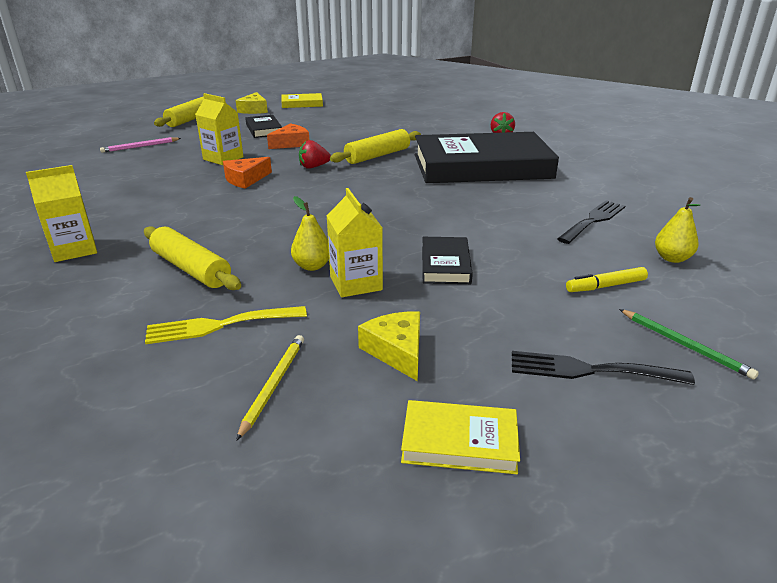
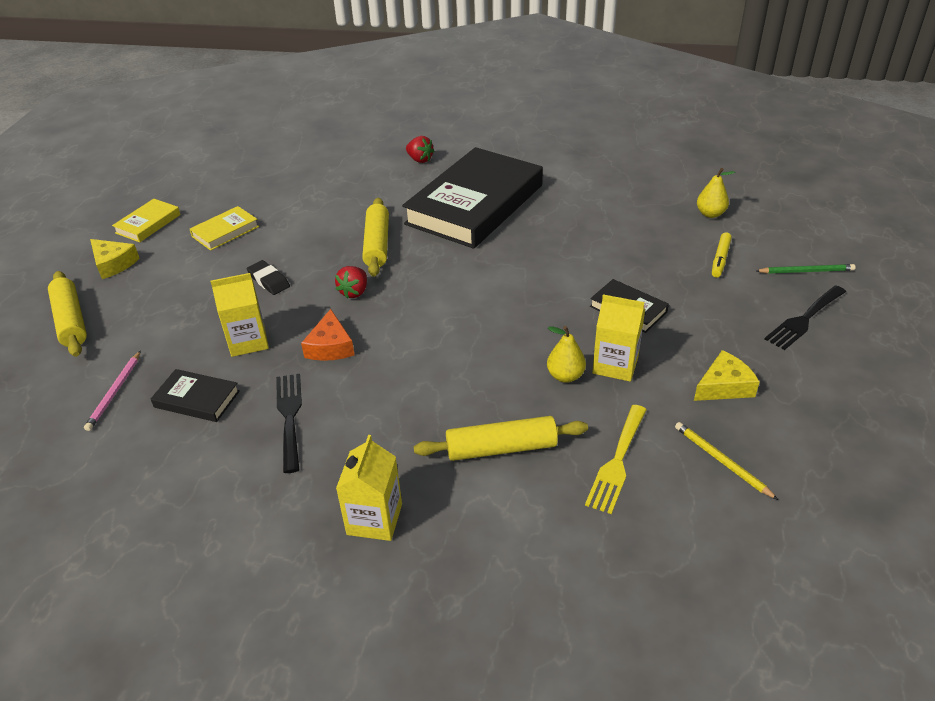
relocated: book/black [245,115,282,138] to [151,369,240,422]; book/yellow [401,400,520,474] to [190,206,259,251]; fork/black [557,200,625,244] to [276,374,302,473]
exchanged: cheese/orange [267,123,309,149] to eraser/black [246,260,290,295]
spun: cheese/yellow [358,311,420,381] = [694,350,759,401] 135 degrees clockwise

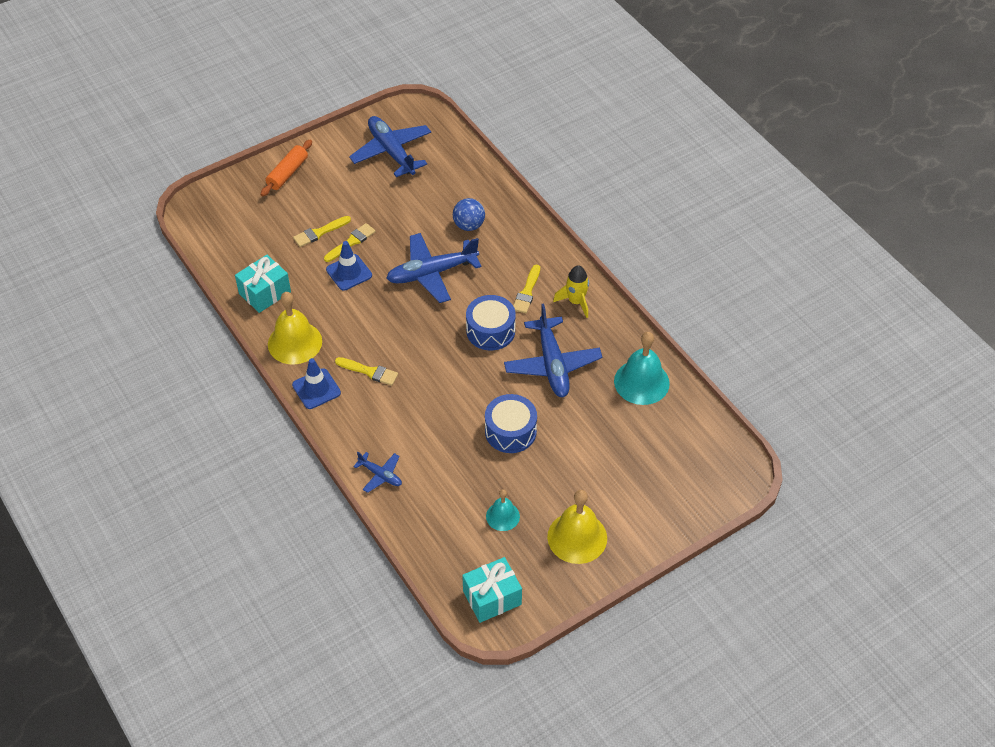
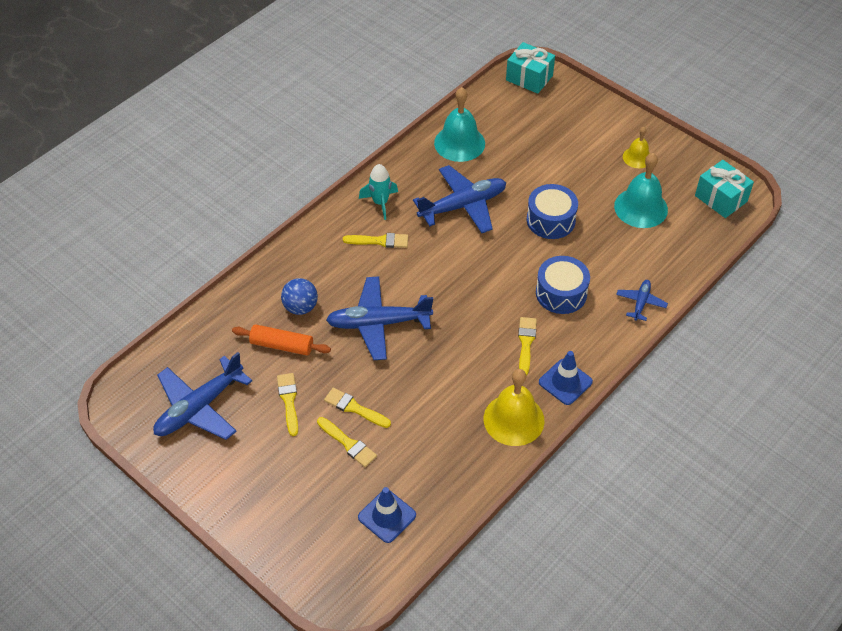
appeared: brush/yellow [277,373,298,436]
relocated: gift/turquoise [235,255,291,313] to [506,42,555,94]; rolling pin/orange [260,139,312,197] to [232,324,331,355]; traffic cone/blue [326,241,372,291] to [358,487,416,543]; drum/blue [466,295,516,350] to [536,256,590,314]
colour: rocket/yellow [553,265,589,318] to rocket/turquoise [359,164,398,220]
spun: plane/blue [386,233,481,303] = [326,276,433,360] 120 degrees clockwise
size: bell/turquoise [486,489,520,531] = [614,153,668,228] x1.75; bell/yellow [547,490,607,564] = [623,127,650,168] x0.57

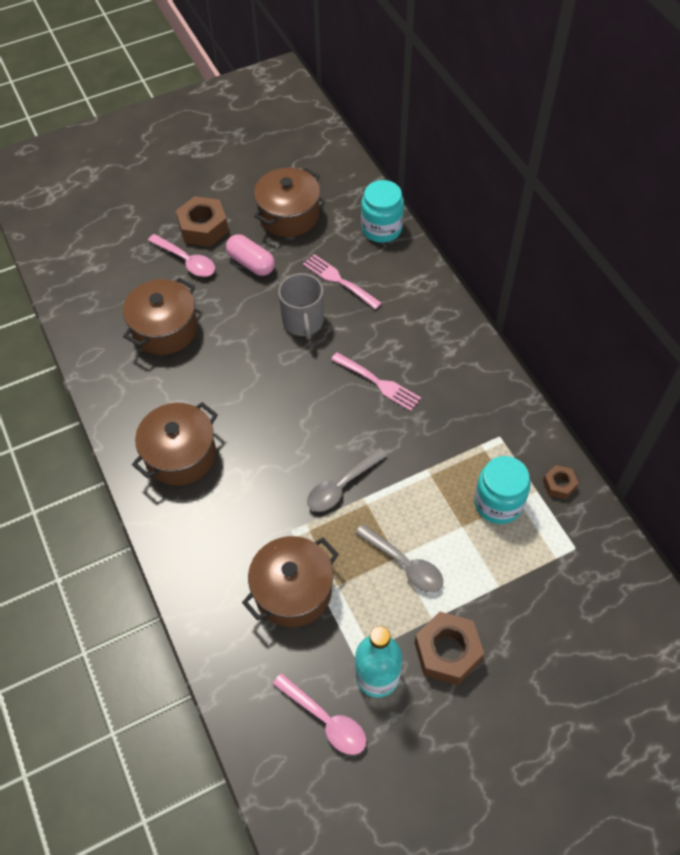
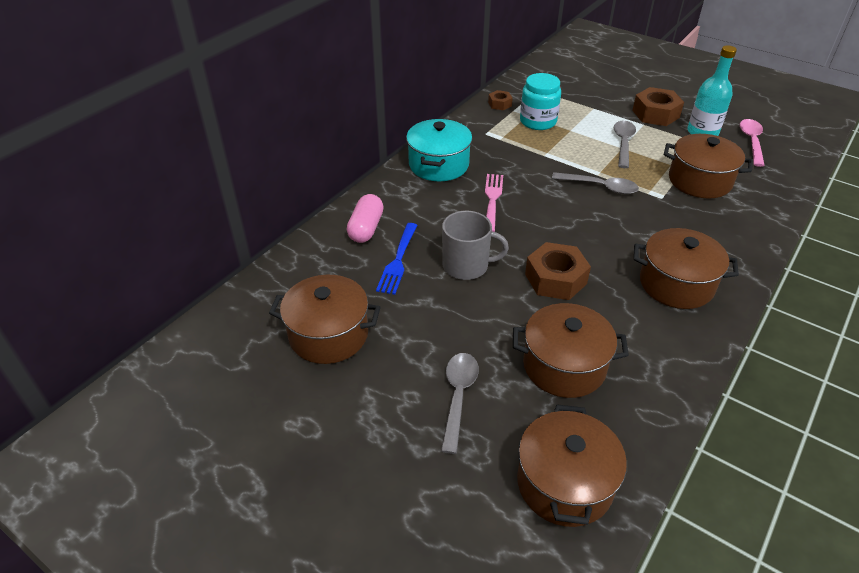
missing: jar/turquoise [361,180,404,243]
appeared: pot/turquoise [406,119,472,181]; pot/brown [517,404,627,527]
relocated: nut/brown [176,196,229,247] to [525,242,591,300]; capsule/pink [226,234,275,276] to [347,194,384,243]
colour: spoon/pink [148,234,215,277] to spoon/grey [441,353,479,454]; fork/pink [303,254,382,309] to fork/blue [376,223,417,295]
spun: mug/grey [278,273,324,339] = [442,211,509,280] 45 degrees clockwise

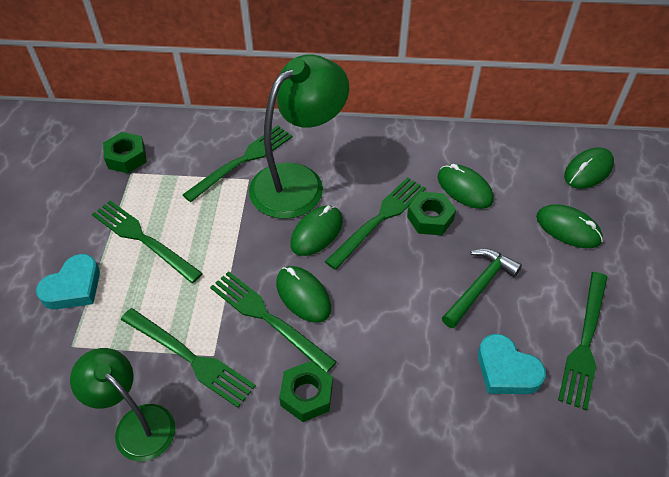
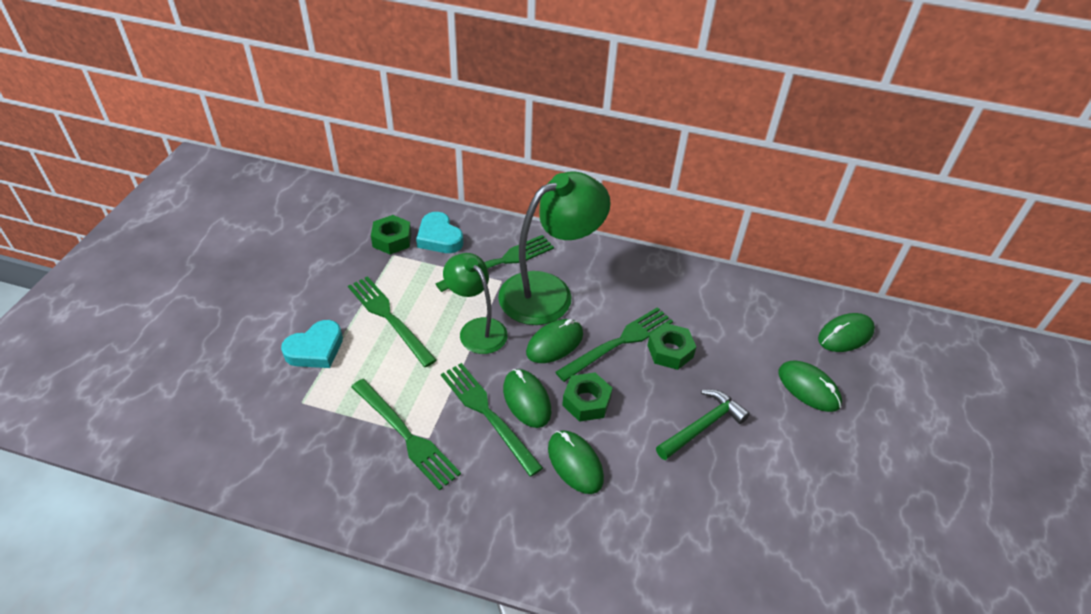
missing: fork/green [558,272,607,411]
relocated: lamp/green [70,348,175,461] to [443,253,508,354]; nut/green [279,361,333,422] to [562,372,613,422]; mouse/green [438,164,494,209] to [548,431,604,494]; heart/turquoise [478,334,546,394] to [416,212,463,253]

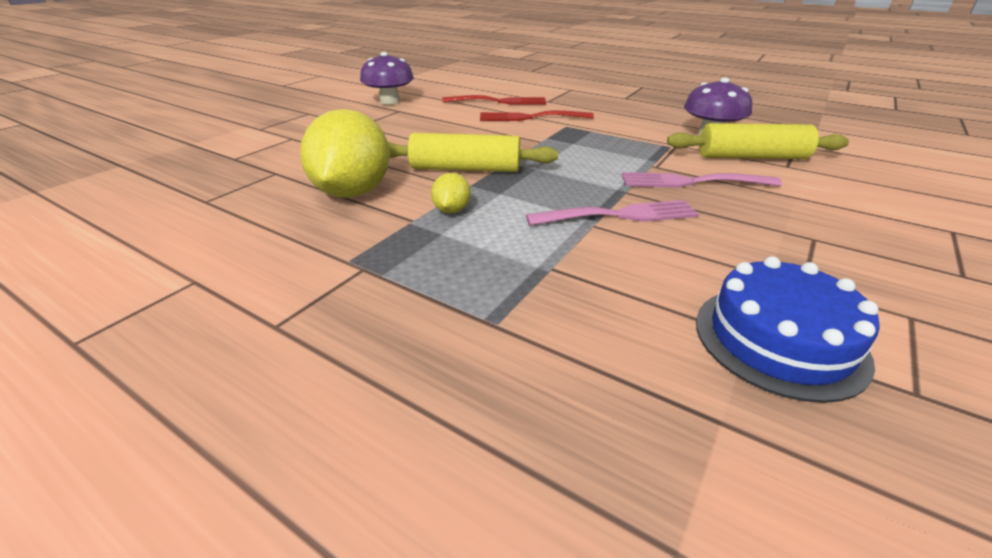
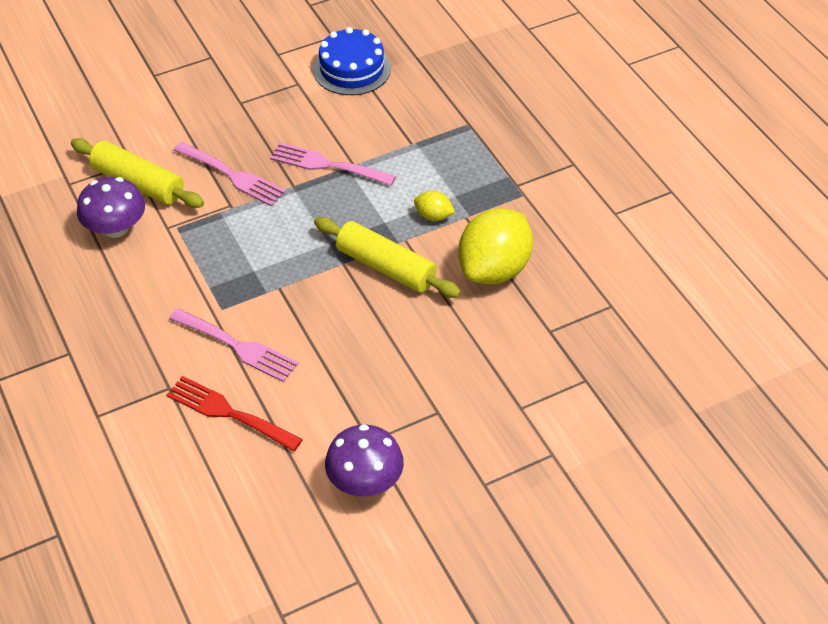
colour: fork/red [480,110,594,121] to fork/pink [169,308,299,382]
spun: lemon/yellow [431,173,470,213] = [414,191,455,221] 75 degrees clockwise

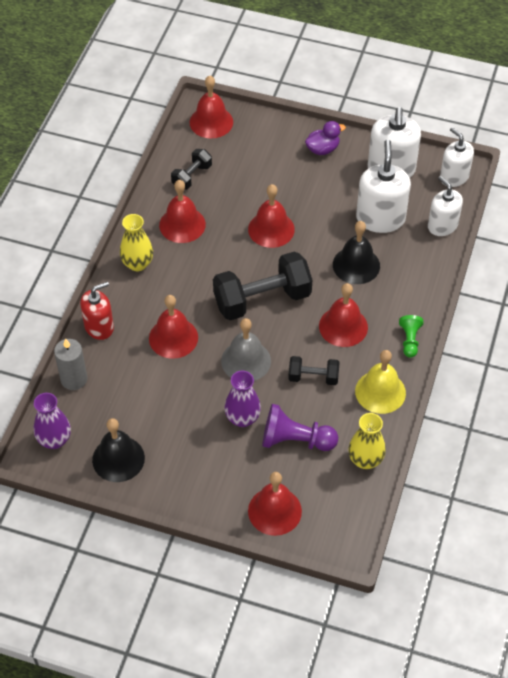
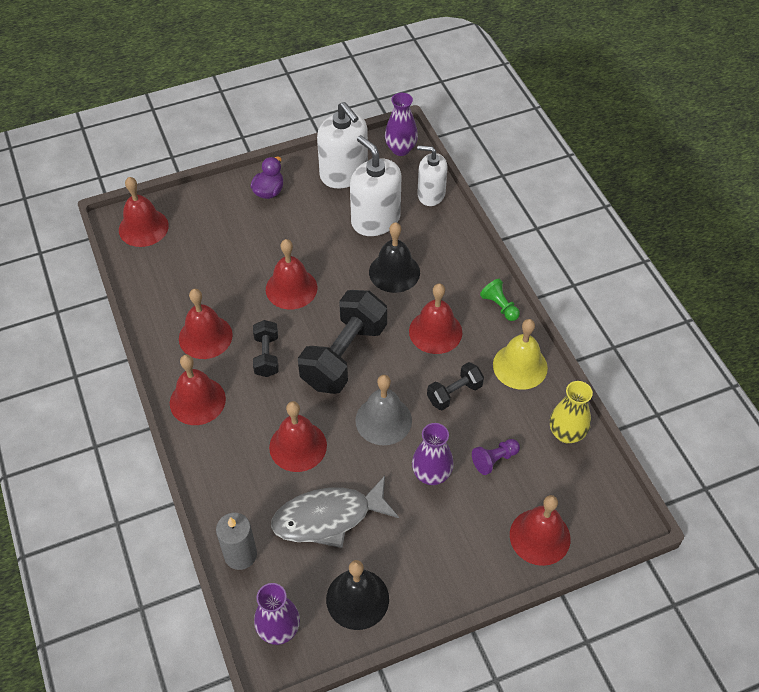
missing: soap dispenser/red [80,282,114,340]
appeared: fish/grey [271,476,399,548]
relocated: dumbbell/black [171,149,212,190] to [253,320,278,377]
exchanged: vase/yellow [120,214,153,271] to bell/red [170,355,226,425]; soap dispenser/white [440,127,474,187] to vase/purple [385,93,418,156]
size: pawn/purple [262,404,338,451] = [472,439,520,475] x0.59

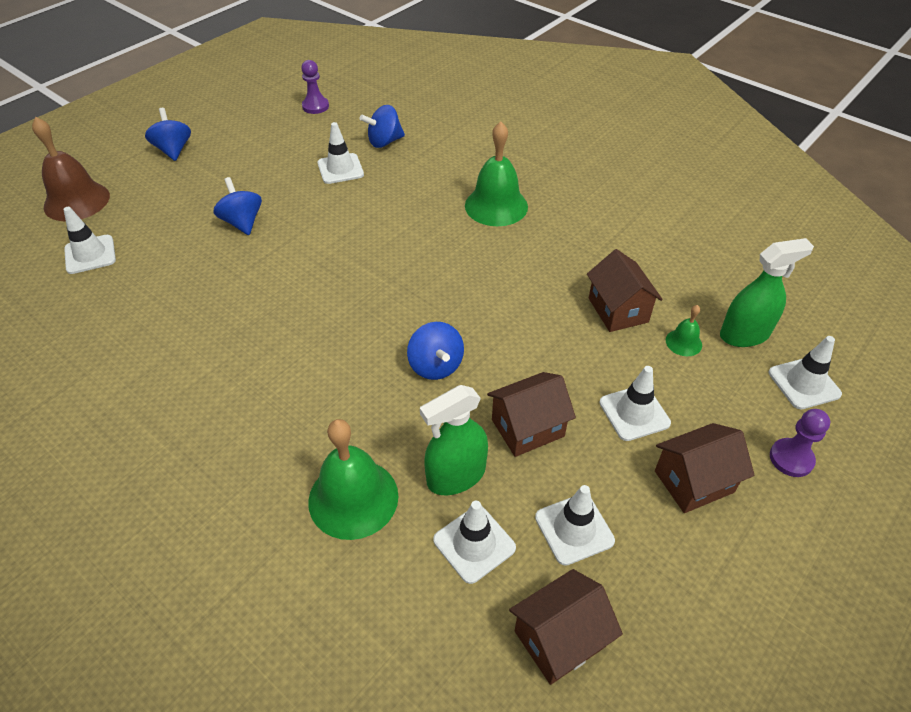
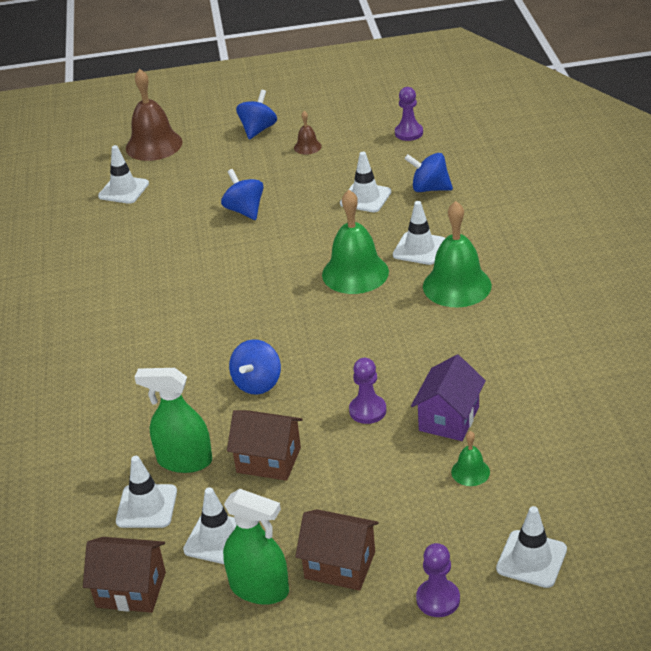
appeared: bell/brown [294,111,322,155]; pawn/purple [349,358,386,424]
relocated: bell/green [308,419,398,540] to [322,190,389,294]; traffic cone/white [600,366,671,441] to [393,201,445,265]; spray bottle/green [720,238,814,347] to [223,489,289,605]
colour: house/brown [587,249,663,332] to house/purple [411,355,486,441]
spun: spinning top/blue [213,177,262,235] = [221,169,264,220] 45 degrees counterclockwise

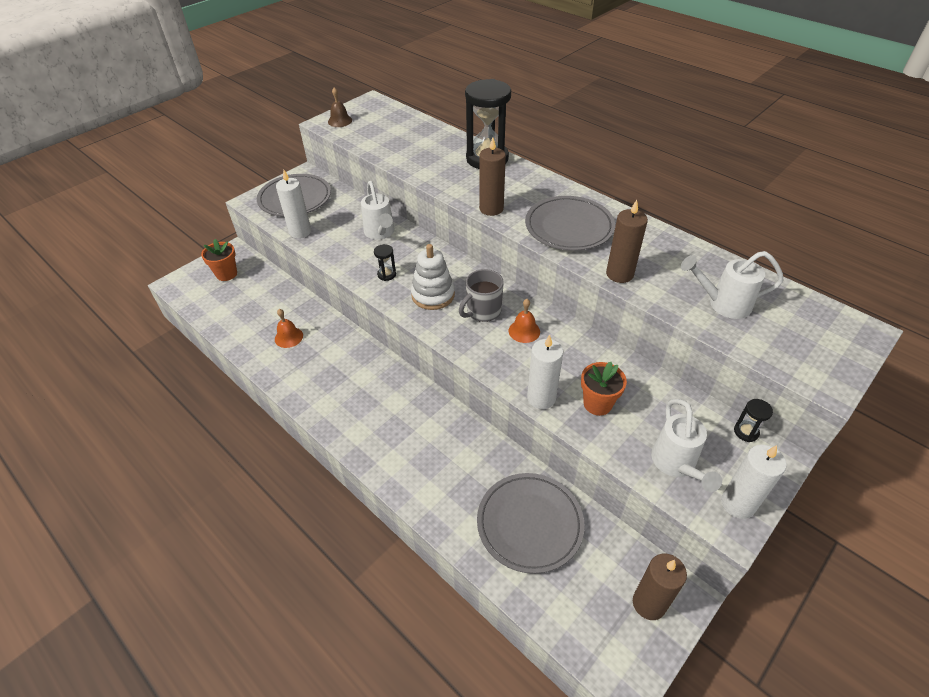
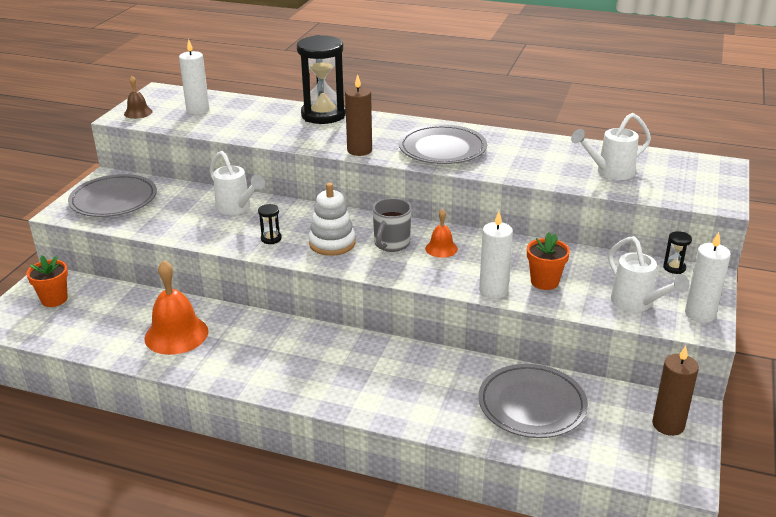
missing: candle/brown [606,200,648,283]
relocated: candle/white [276,170,311,238] to [179,39,209,114]
size: bell/orange [275,309,303,348] = [144,260,208,355] x1.89

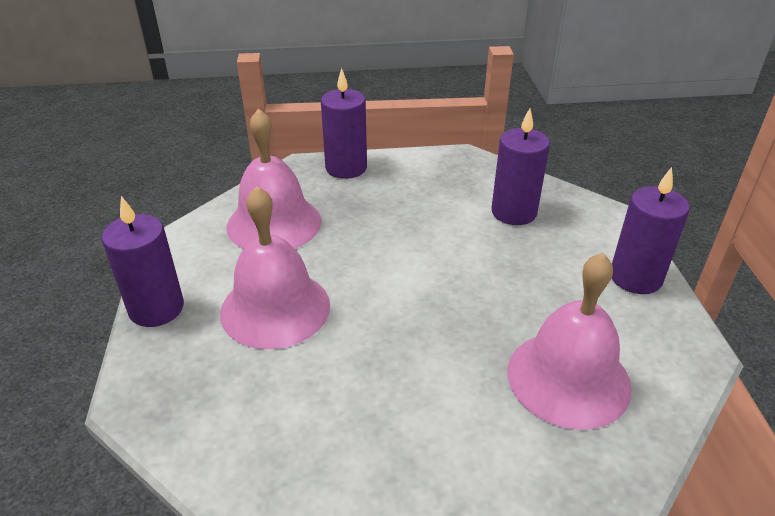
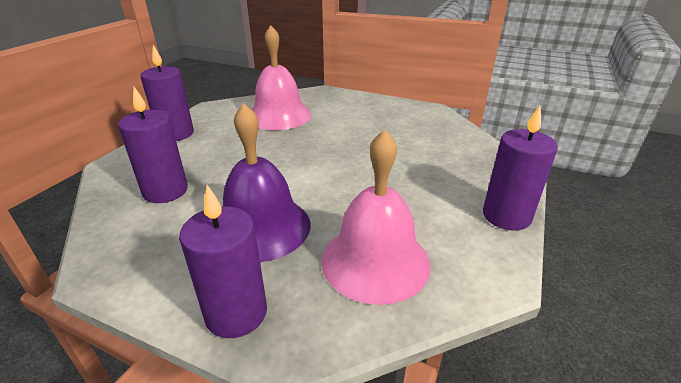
missing: bell/pink [220,186,330,349]
appeared: bell/purple [223,103,310,262]

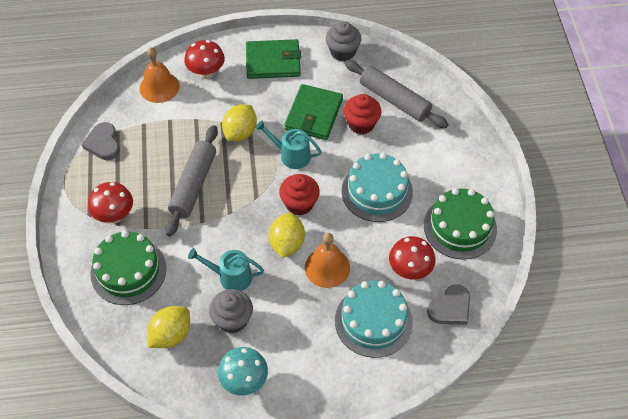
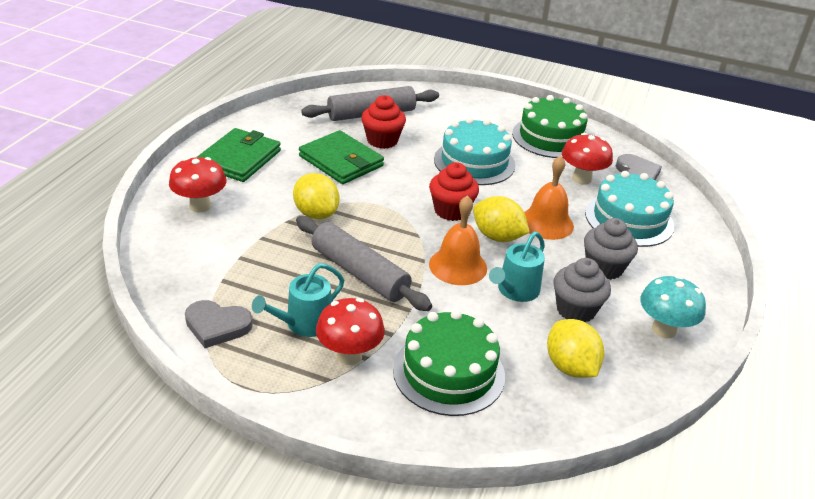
relocated: bell/orange [140,47,180,103] to [429,195,487,285]; watering can/turquoise [255,120,322,169] to [252,263,344,337]; cupcake/grey [325,21,362,61] to [584,218,638,280]

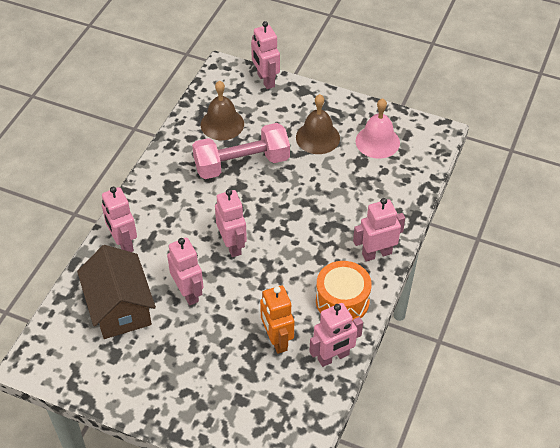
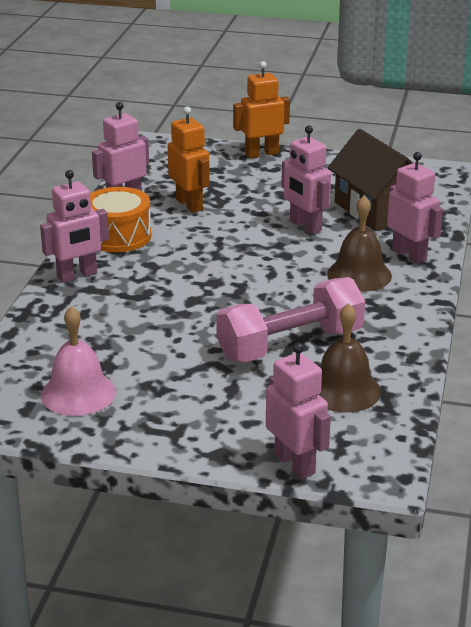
missing: robot/pink [215,189,247,257]
appeared: robot/orange [233,61,290,158]
relocated: bell/brown [296,94,340,154] to [327,195,392,292]

